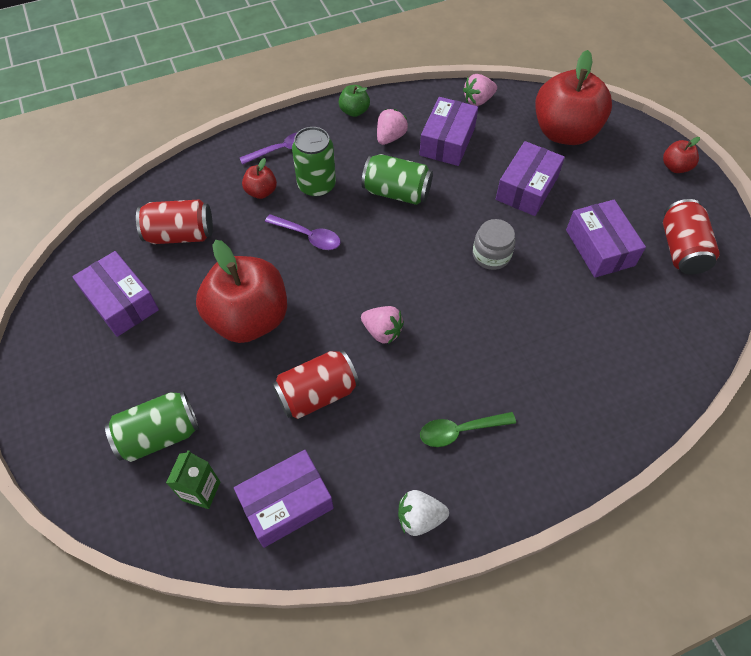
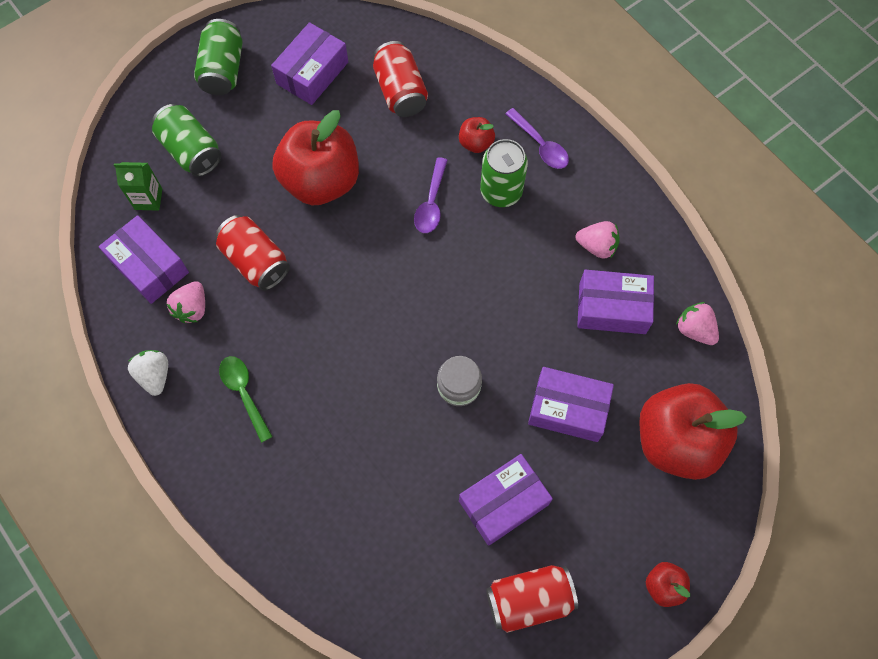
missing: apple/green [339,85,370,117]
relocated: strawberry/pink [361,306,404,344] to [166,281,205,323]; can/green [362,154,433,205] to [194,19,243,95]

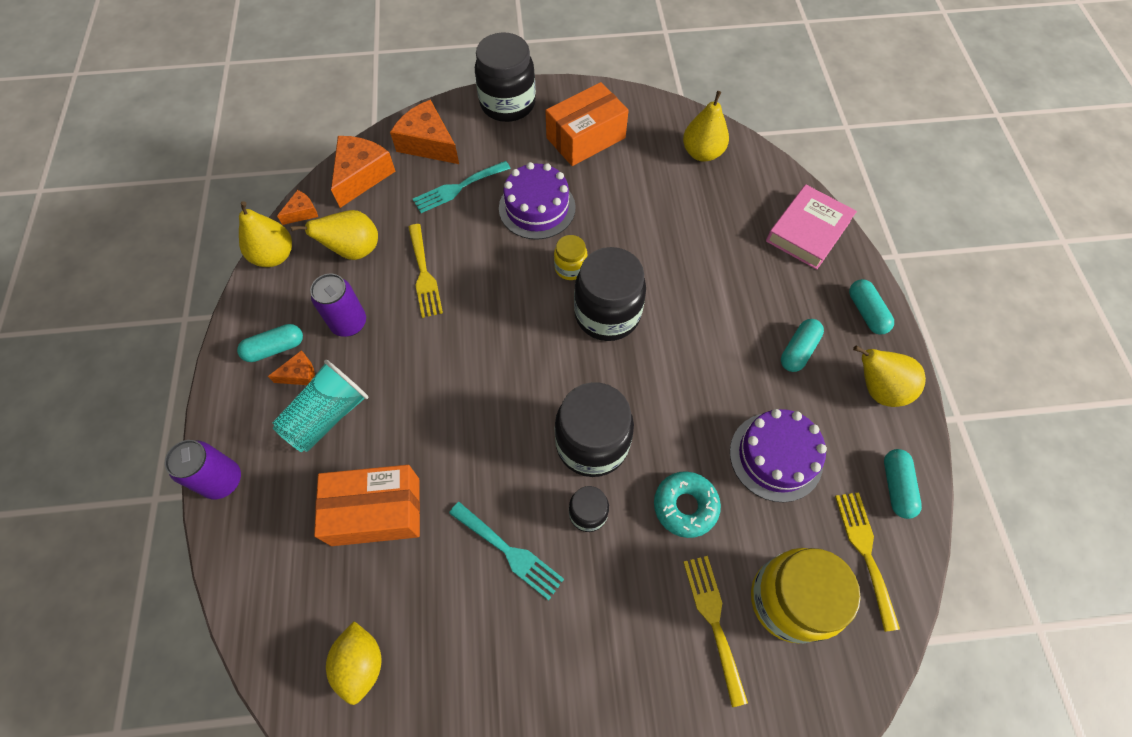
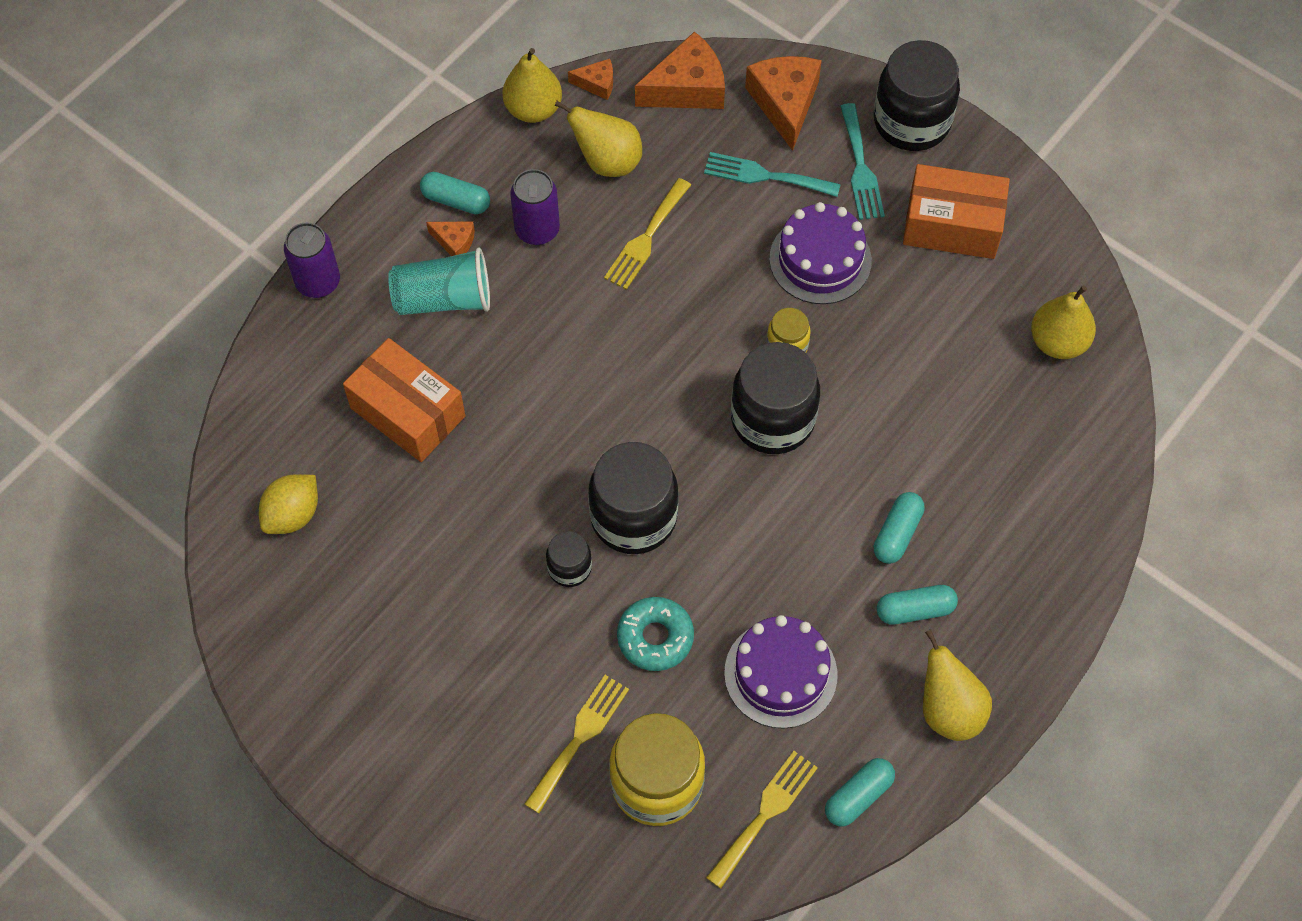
missing: book/pink [766,185,857,270]
relocated: fork/turquoise [449,502,564,600] to [840,103,885,220]; capsule/turquoise [849,279,894,335] to [874,492,925,564]

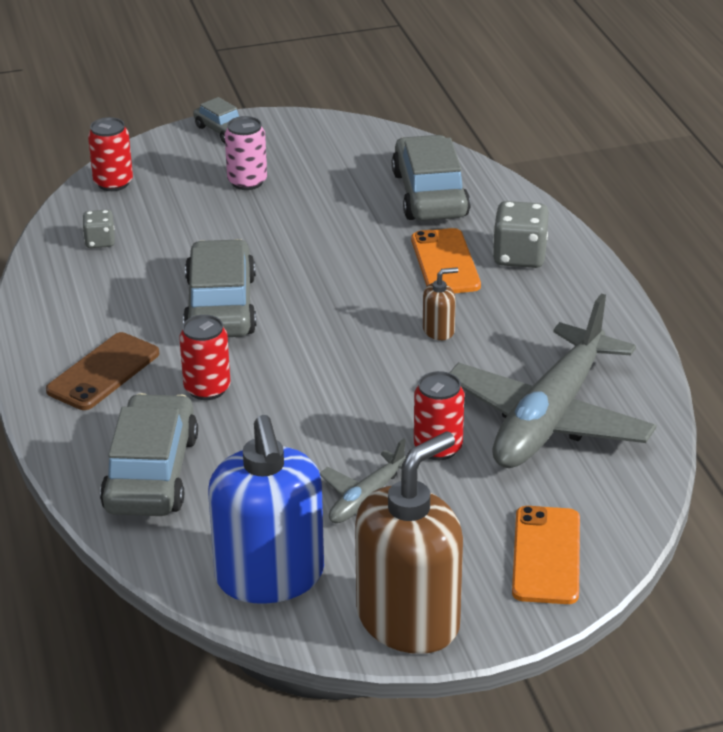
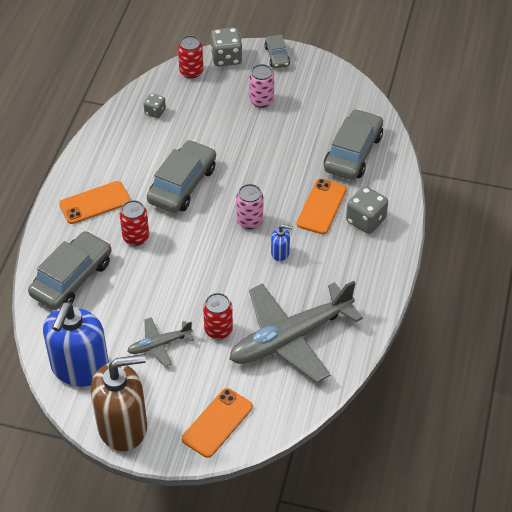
appeared: dice/grey [211,27,243,66]; can/pink [236,184,263,229]
colour: phone/brown [46,332,159,410] to phone/orange [59,181,130,224]; soap dispenser/brown [423,267,458,340] to soap dispenser/blue [271,224,293,261]

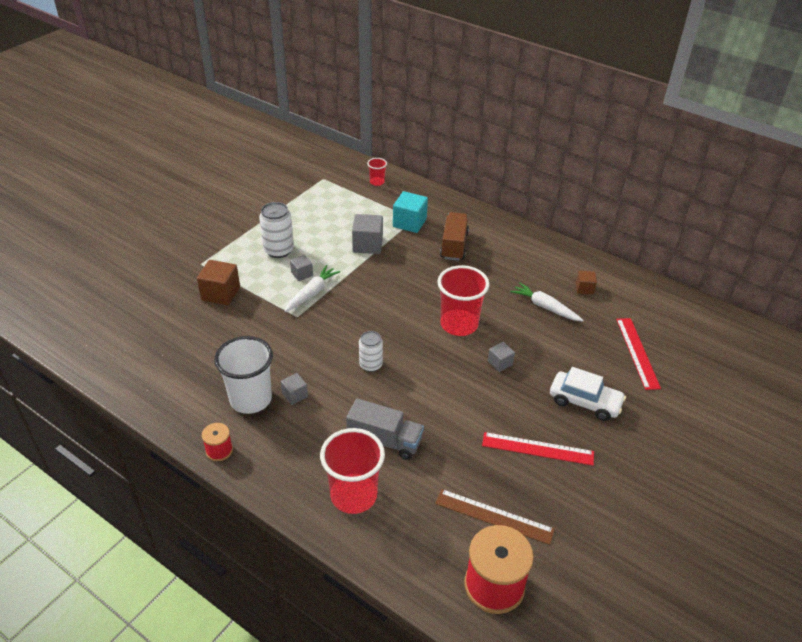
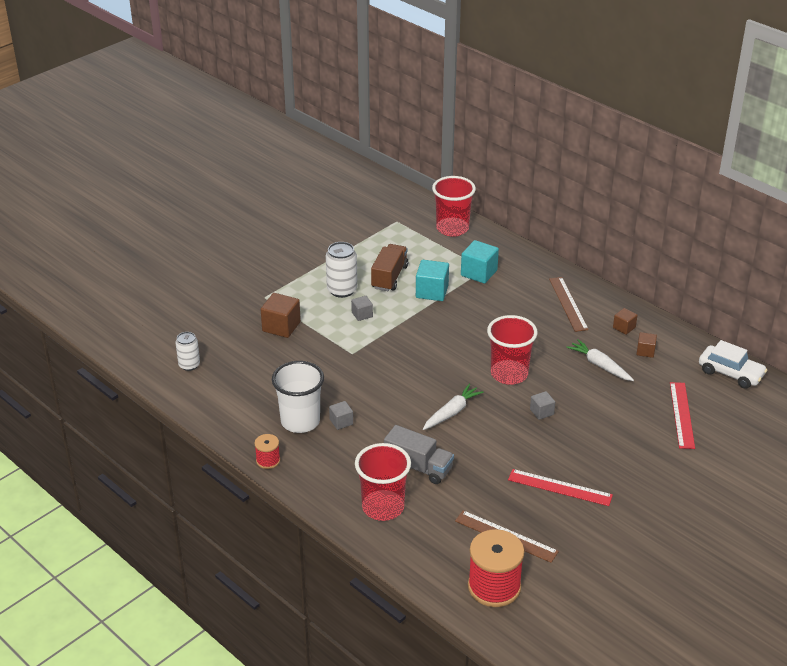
appeared: ruler/brown [549,277,589,332]; cube/brown [613,308,638,335]
relocated: carrot/white [285,265,340,312] to [423,384,484,430]; can/white [359,331,383,372] to [176,332,200,371]; truck/brown [440,212,469,261] to [371,244,408,291]; car/white [550,367,626,421] to [699,340,767,389]
colour: cube/grey [352,214,383,254] to cube/turquoise [416,260,449,301]
size: cup/red [367,158,387,186] = [432,176,476,237] x2.06

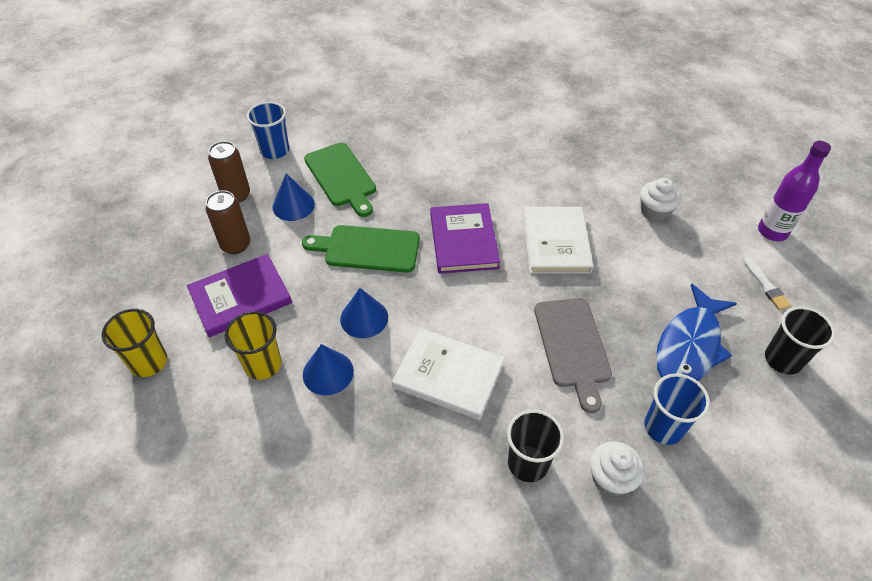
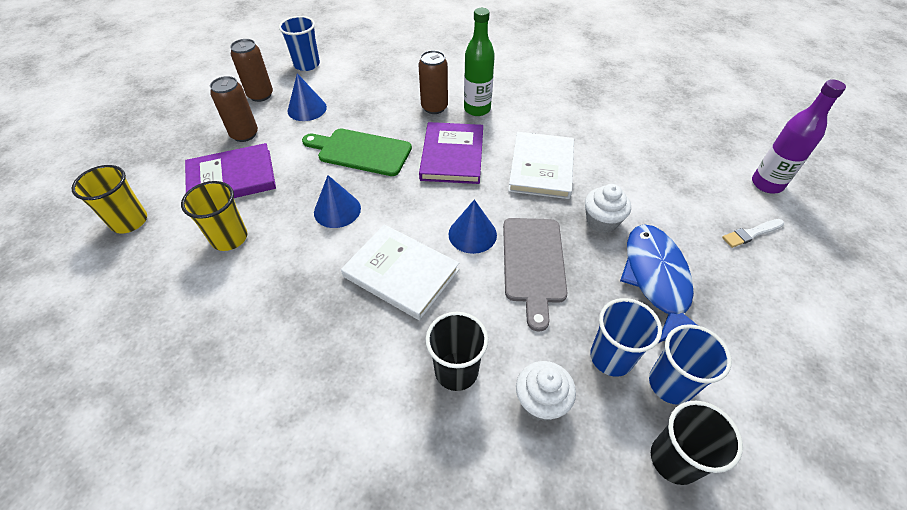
missing: cutting board/green [304,143,376,217]
appeared: can/brown [418,50,448,114]; bottle/green [464,8,495,116]; cup/blue [649,324,732,405]
relocated: cone/blue [303,344,354,395] to [449,200,497,254]; cupcake/white [640,178,681,222] to [585,184,631,233]; cup/black [765,306,835,375] to [651,401,743,485]
spun: fish/blue [656,284,737,381] = [620,225,697,343] 135 degrees clockwise; brush/white [743,257,792,310] = [722,219,784,248] 75 degrees clockwise

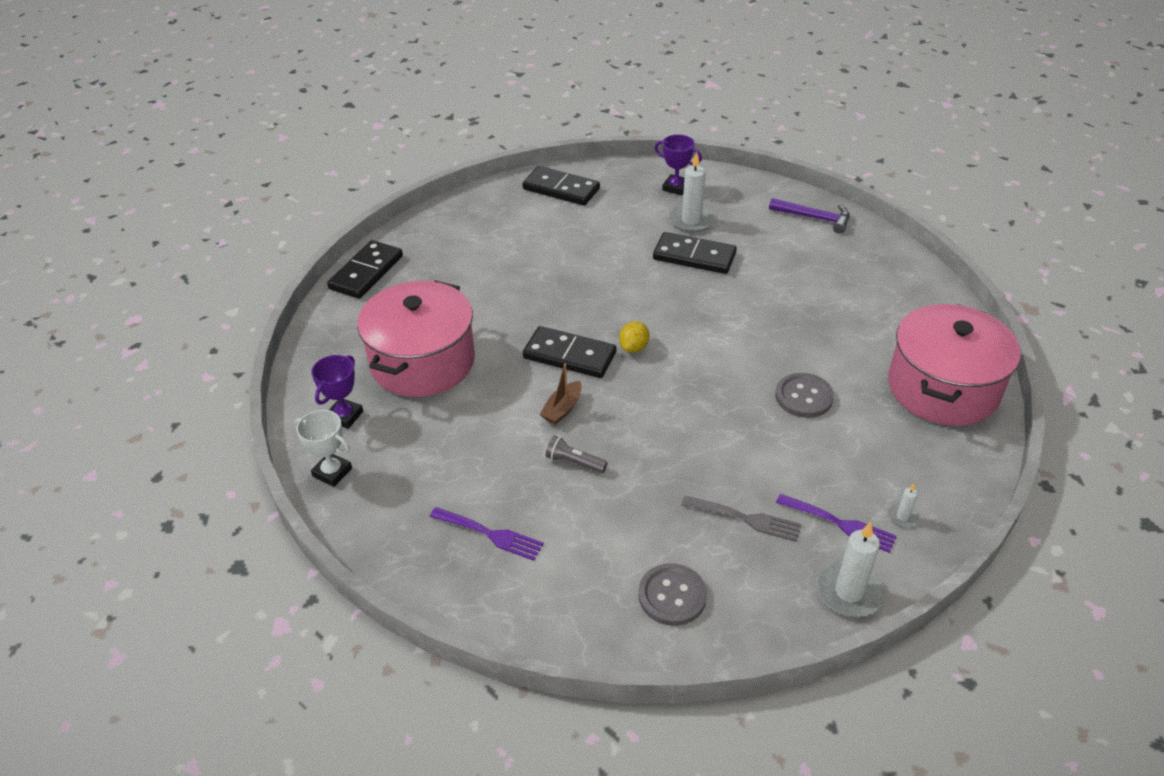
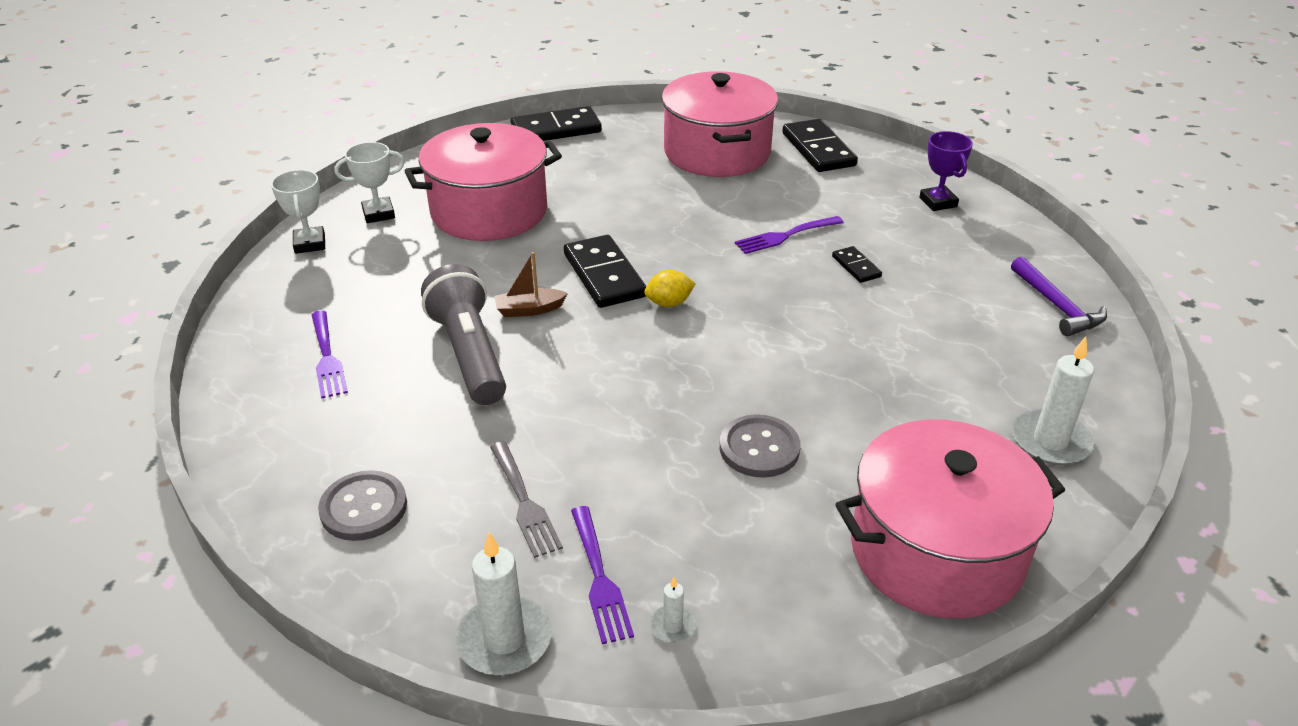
appeared: pot/pink [662,71,778,177]; fork/purple [735,216,844,254]
relocated: candle/white [669,152,715,233] to [1012,337,1094,465]
colour: trophy/purple [311,355,363,429] to trophy/white [335,142,405,223]
size: flashlight/grey [546,436,607,473] = [421,264,506,405] x2.21; domino/black [653,232,737,274] = [832,246,882,283] x0.51

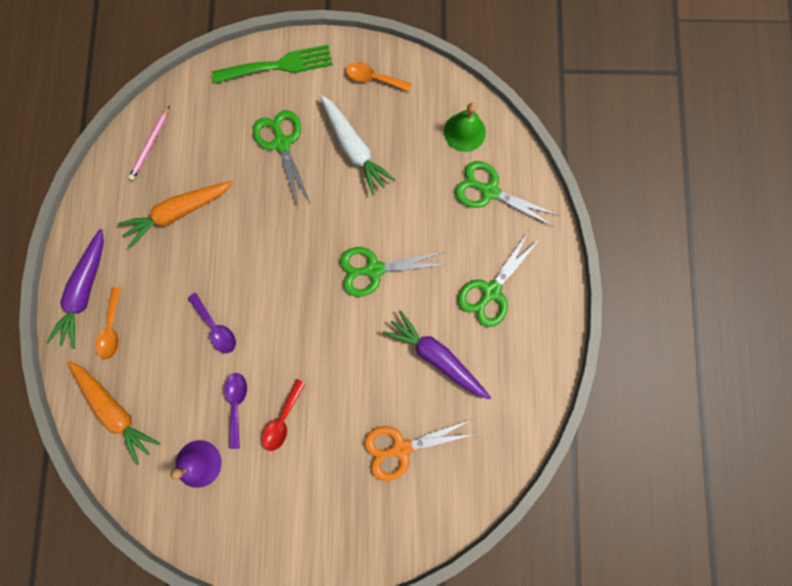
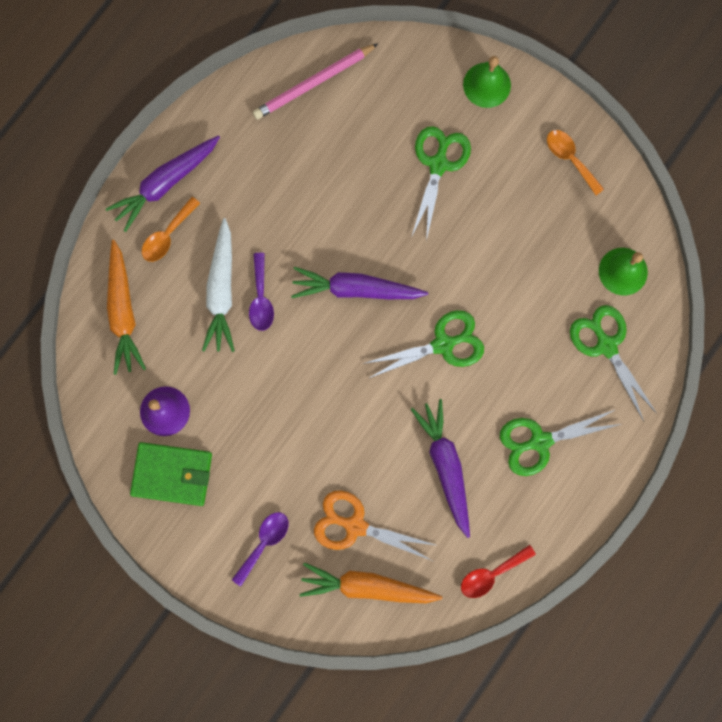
appeared: wallet/green [130,442,212,506]; carrot/purple [291,267,428,299]
relocated: carrot/orange [118,181,233,247] to [299,563,442,603]; spoon/purple [224,373,247,449] to [232,512,288,586]; spoon/red [262,379,306,451] to [461,545,536,598]; carrot/white [320,95,395,195] to [202,218,235,352]
exchanged: fork/green [212,45,333,83] to bell/green [463,56,511,108]
spun: scissors/green [340,247,448,297] = [363,310,484,378] 135 degrees clockwise
size: pencil/pink [128,106,170,180] = [253,43,378,120] x1.50

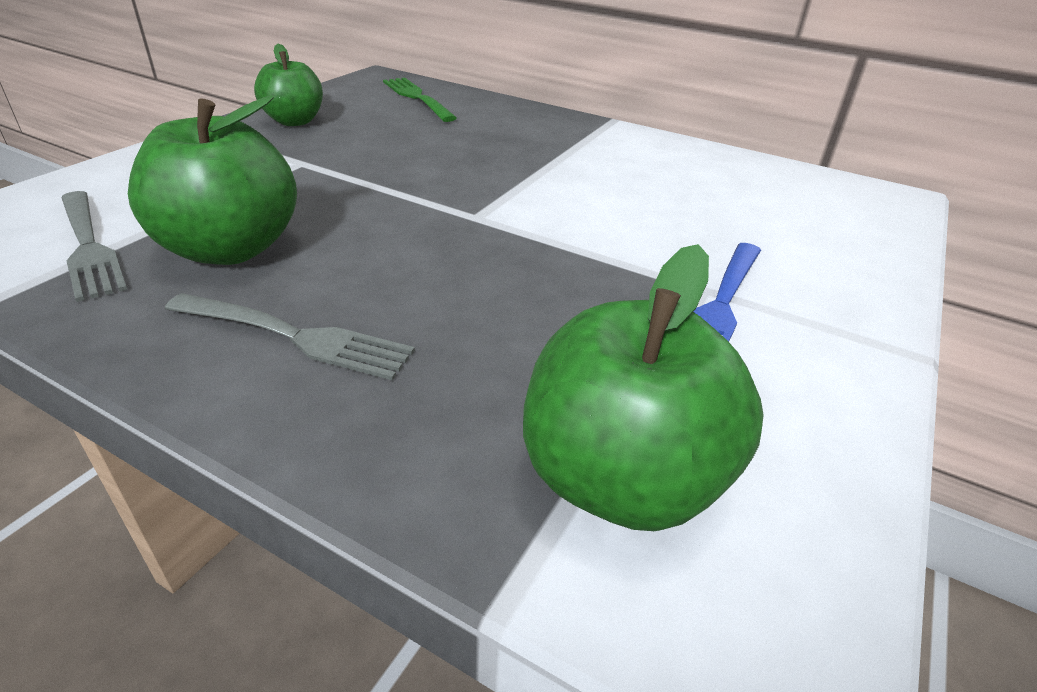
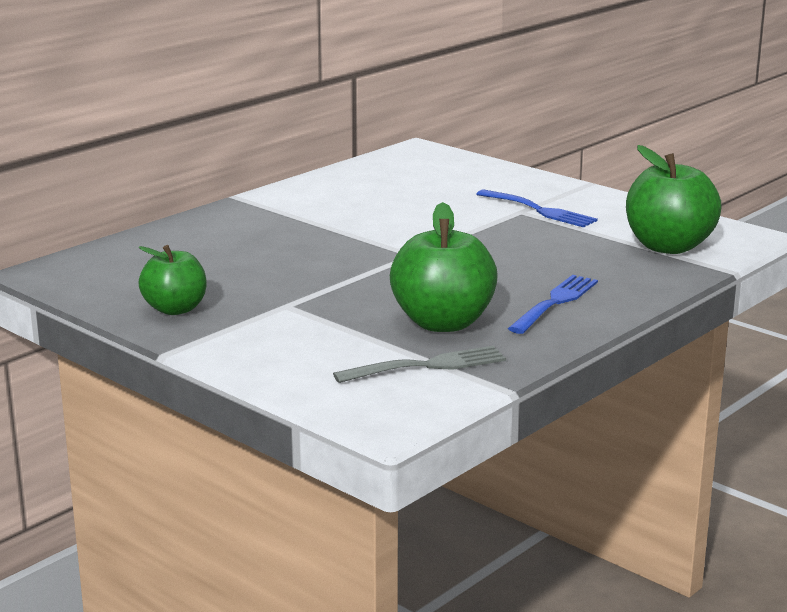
missing: fork/green [383,78,457,122]
colour: fork/grey [165,293,415,381] to fork/blue [508,275,598,334]

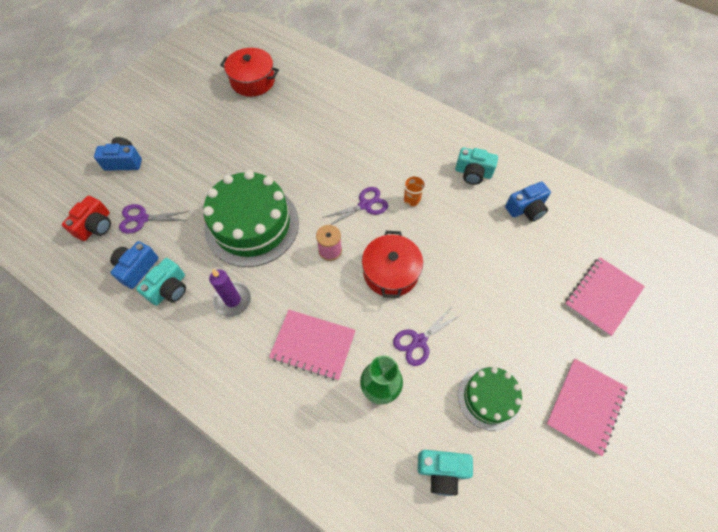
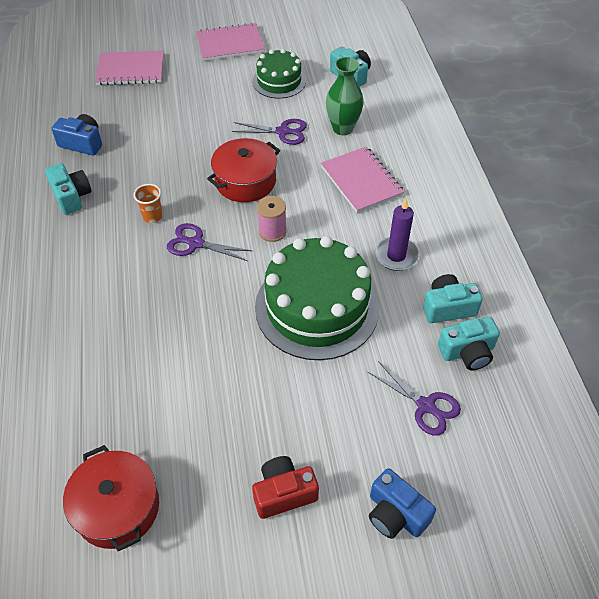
relocated: camera/red [62,196,111,241] to [252,456,319,519]
colour: camera/blue [110,241,158,289] to camera/turquoise [438,317,500,370]

